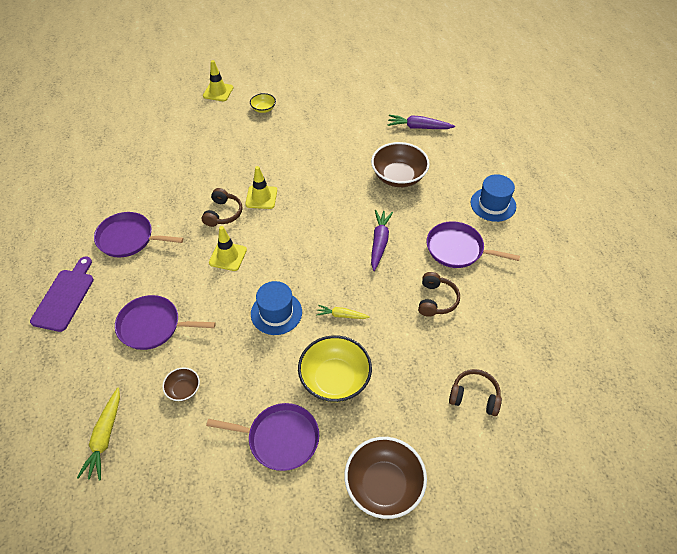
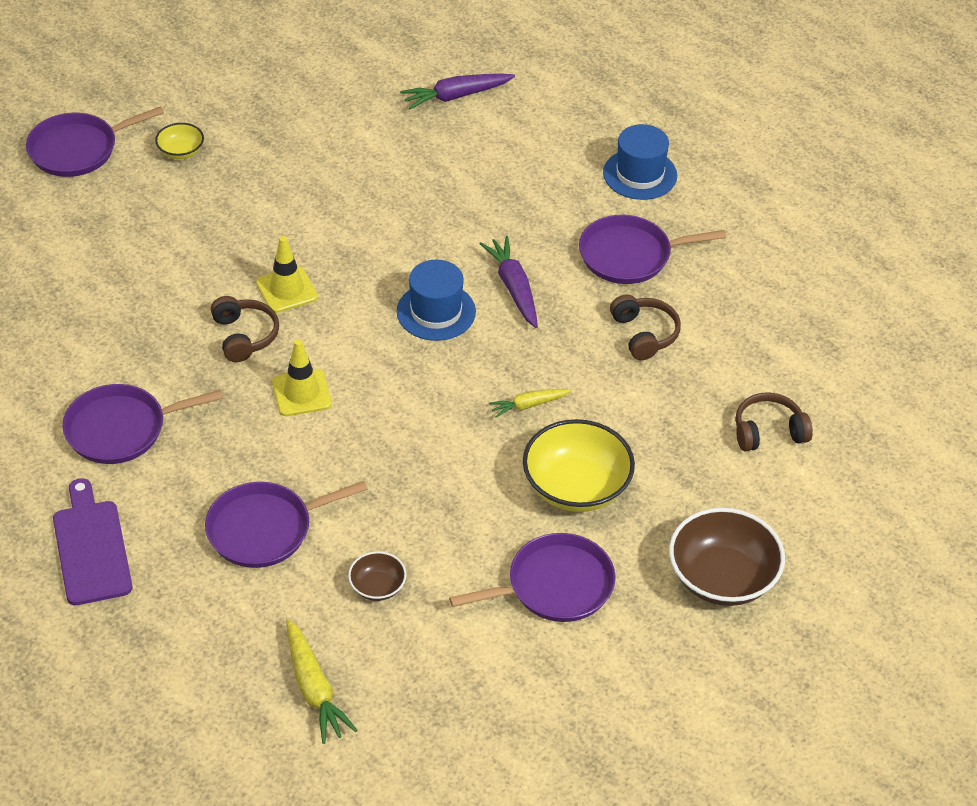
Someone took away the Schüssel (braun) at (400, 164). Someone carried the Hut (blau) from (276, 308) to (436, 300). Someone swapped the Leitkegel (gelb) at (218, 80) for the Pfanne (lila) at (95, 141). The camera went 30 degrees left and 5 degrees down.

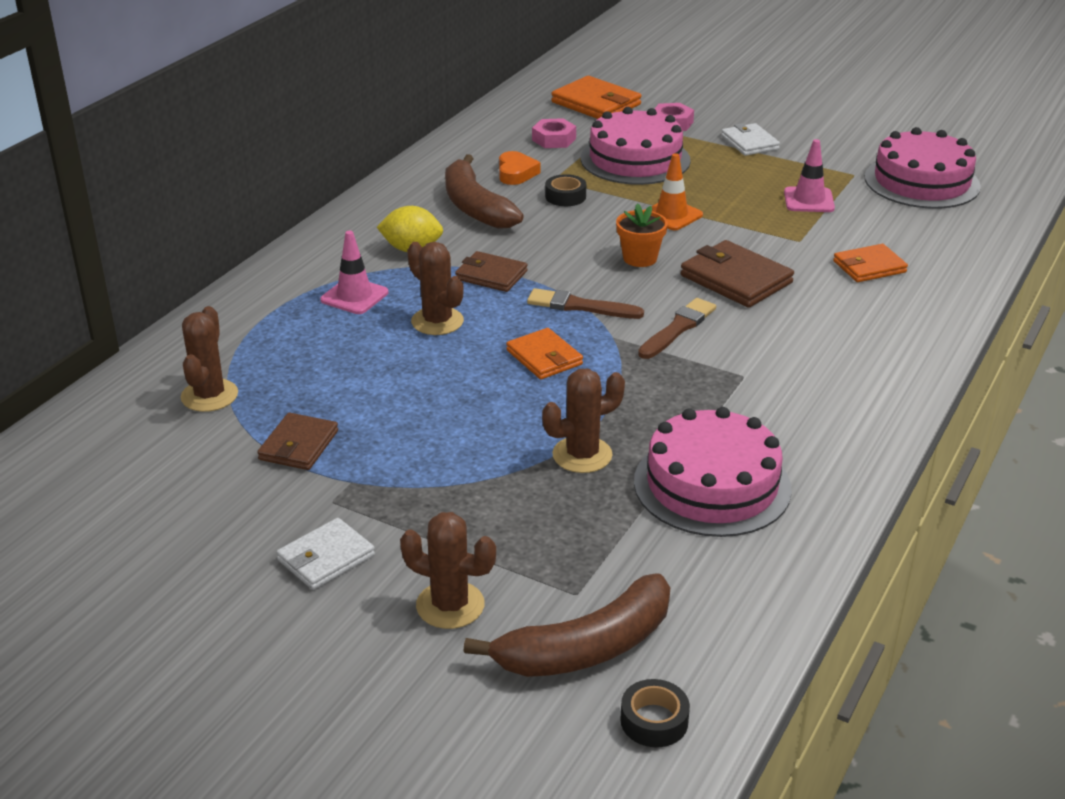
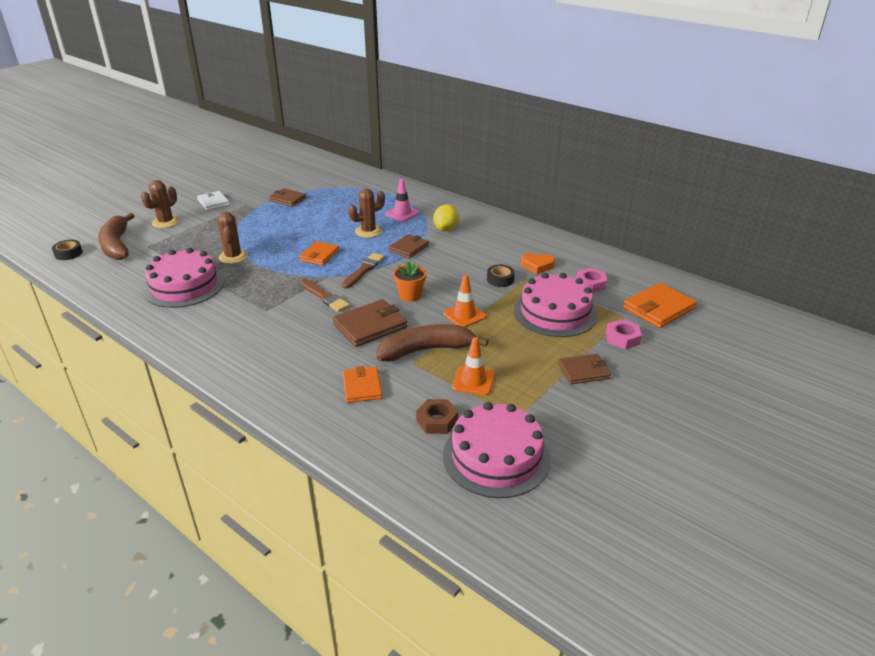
Someone took away the Kaktus (braun) at (209, 359). Someone put down the Sechskantmutter (braun) at (437, 416). Someone carried the Banane (braun) from (484, 191) to (433, 343). Someone repainted the Geldbörse (weiß) at (750, 139), which became the Geldbörse (braun) at (584, 369). Someone repainted the Leitkegel (rosa) at (809, 175), which became the Leitkegel (orange) at (473, 366). Someone rotated the Geldbörse (orange) at (544, 353) by 45 degrees counterclockwise. The camera went 100 degrees right and 0 degrees up.

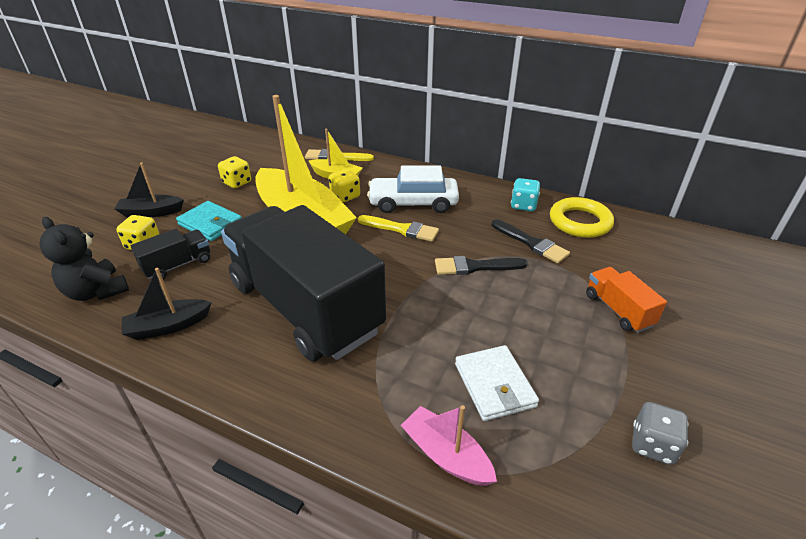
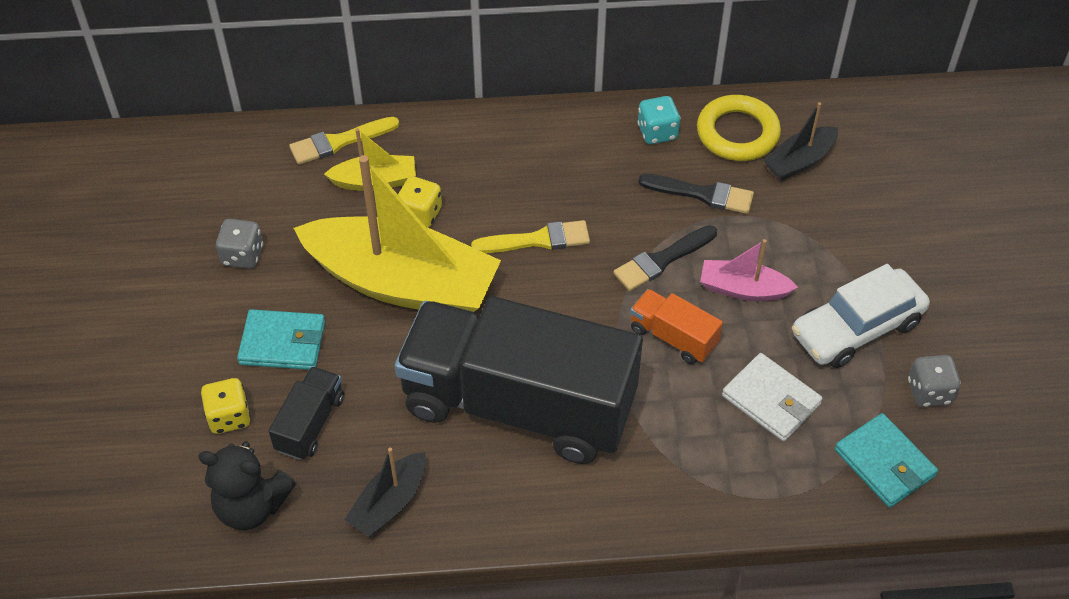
Someone put down the Geldbörse (türkis) at (886, 460). Someone carried the Boot (schwarz) from (149, 190) to (801, 141). Someone carried the Auto (weiß) from (413, 189) to (861, 316). Someone carried the Boot (rosa) from (449, 445) to (749, 270). Someone carried the Lastwagen (orange) from (626, 300) to (676, 326). Someone repainted the Spielwürfel (gelb) at (234, 172), which became the Spielwürfel (grau) at (239, 244). The camera went 30 degrees left and 15 degrees up.

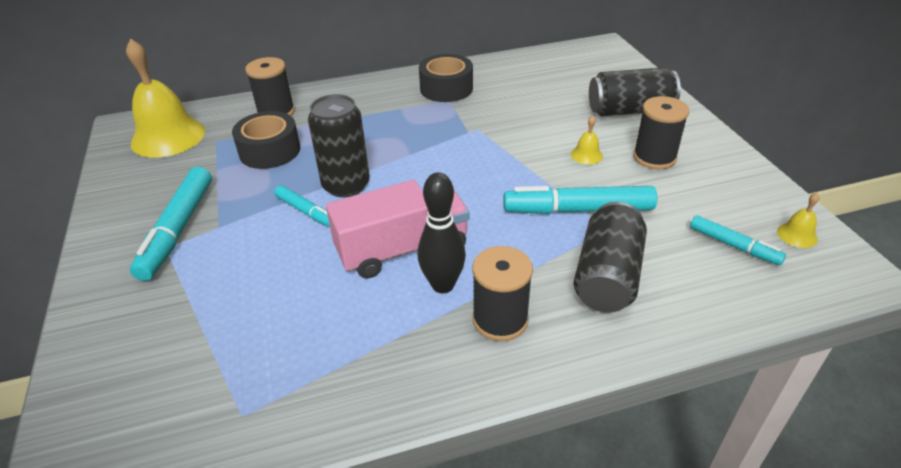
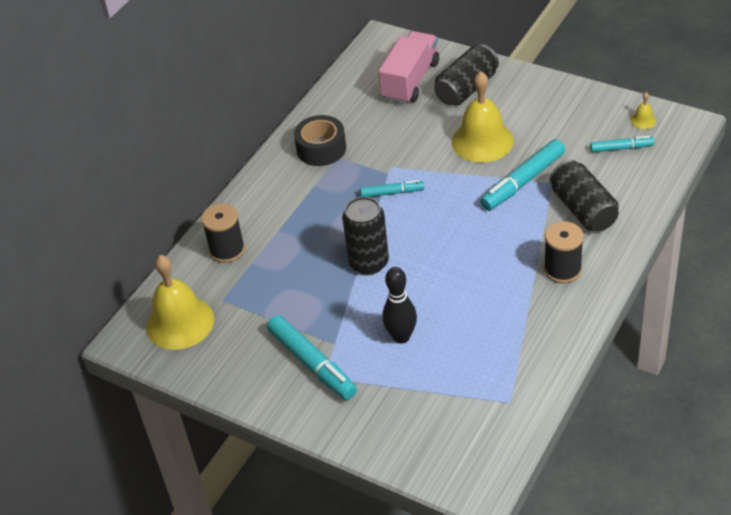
Someone took away the Klebeband (schwarz) at (266, 140). Someone took away the Garnrolle (schwarz) at (661, 132). Someone carried the Filzstift (türkis) from (302, 206) to (392, 188). Someone carried the Lastwagen (rosa) from (397, 229) to (408, 67). Someone carried the Bowlingkegel (schwarz) from (442, 232) to (399, 305). Someone scaled the Glocke (gelb) at (587, 140) by 2.41. The camera went 40 degrees left and 5 degrees up.

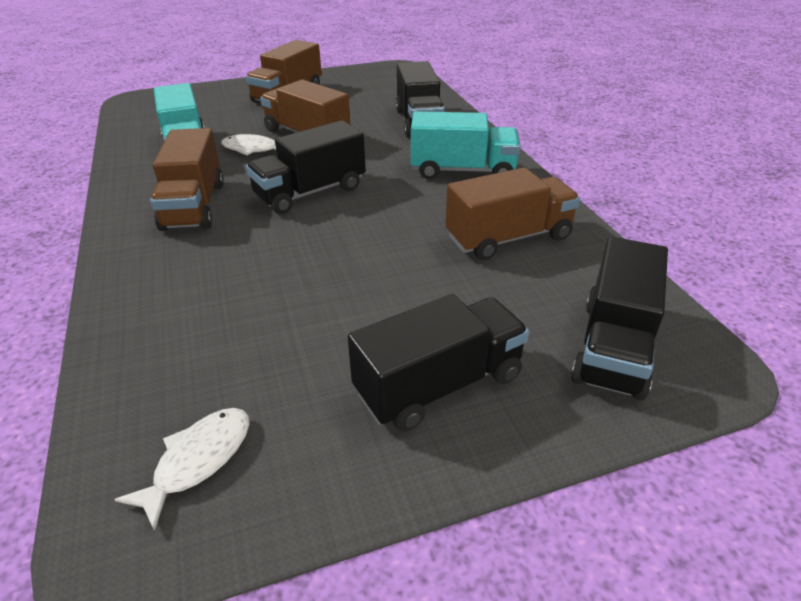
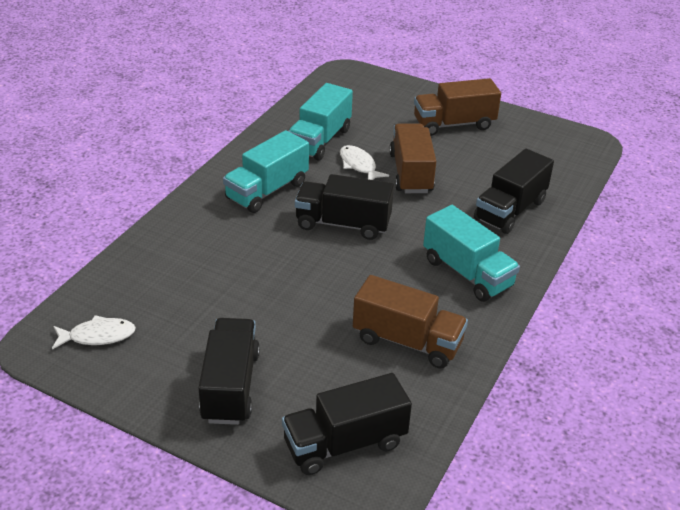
Someone repainted the Lastwagen (braun) at (187, 179), which became the Lastwagen (türkis) at (266, 171). Someone rotated the Lastwagen (schwarz) at (438, 362) by 105 degrees counterclockwise. The camera went 45 degrees right and 0 degrees up.

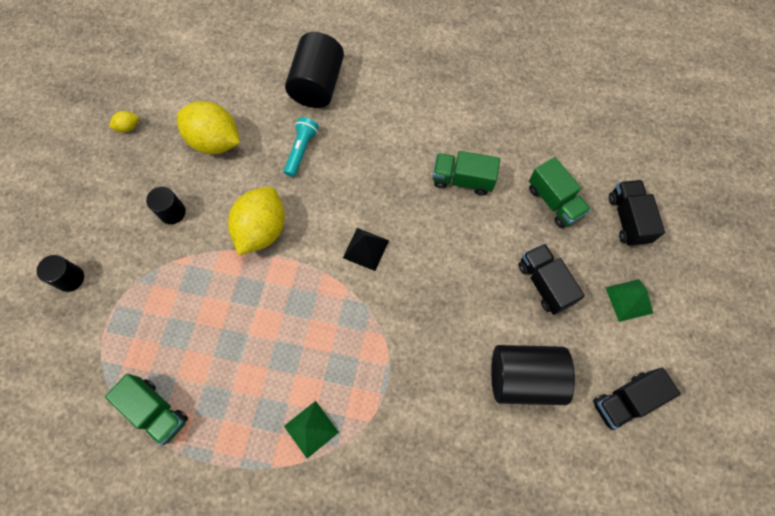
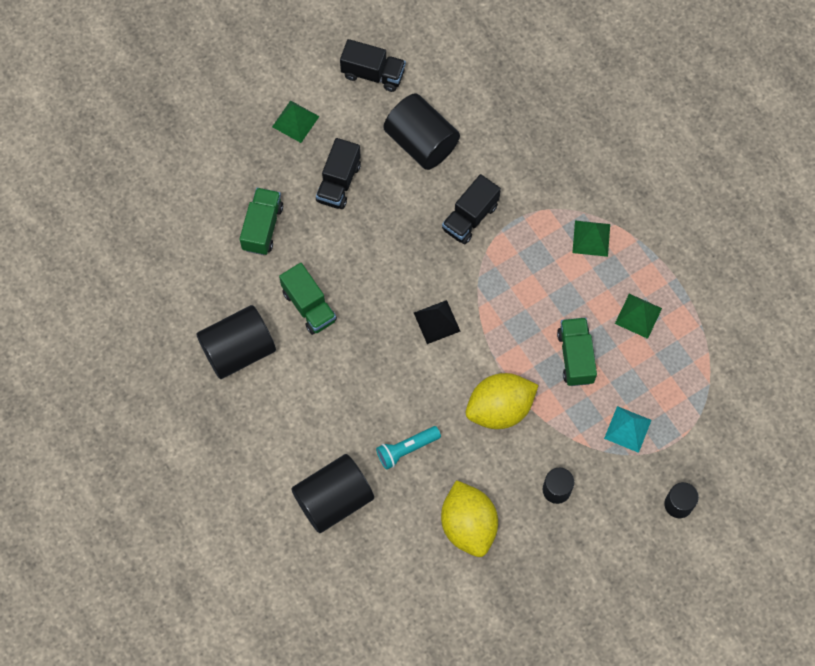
Someone took away the Zitrone (gelb) at (124, 121). Someone put down the Vollzylinder (schwarz) at (236, 342). Someone put down the Pyramide (türkis) at (628, 429). Someone put down the Pyramide (grün) at (638, 316). Someone carried the Lastwagen (grün) from (146, 409) to (577, 352). Someone carried the Lastwagen (schwarz) from (637, 213) to (471, 209). The camera went 135 degrees left and 0 degrees up.

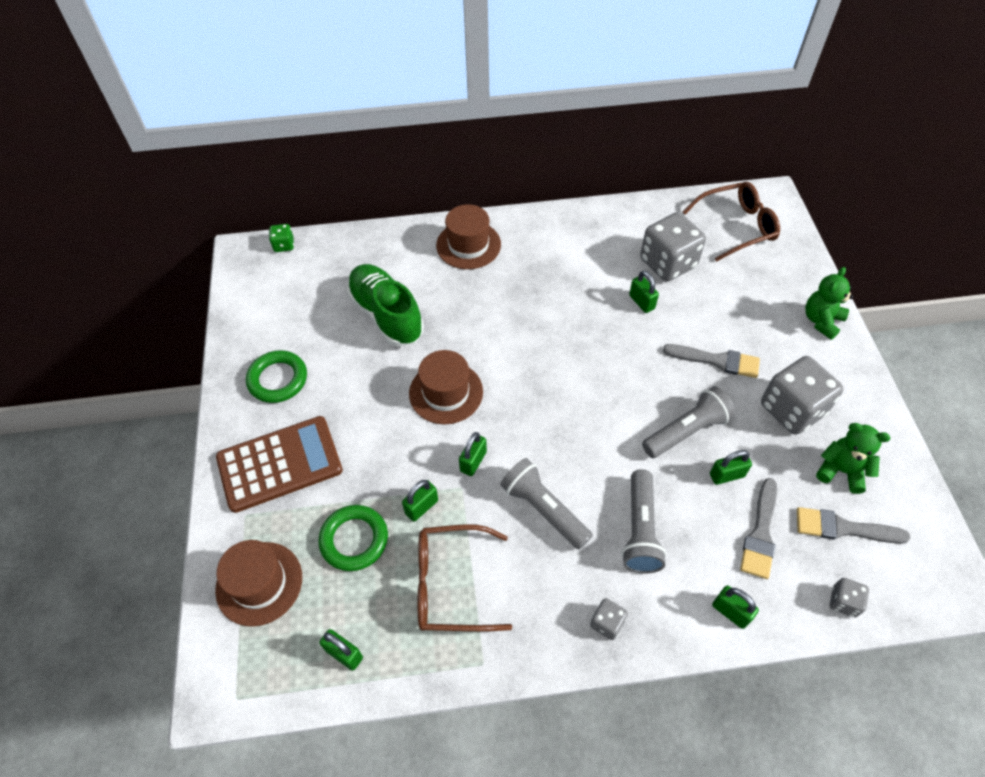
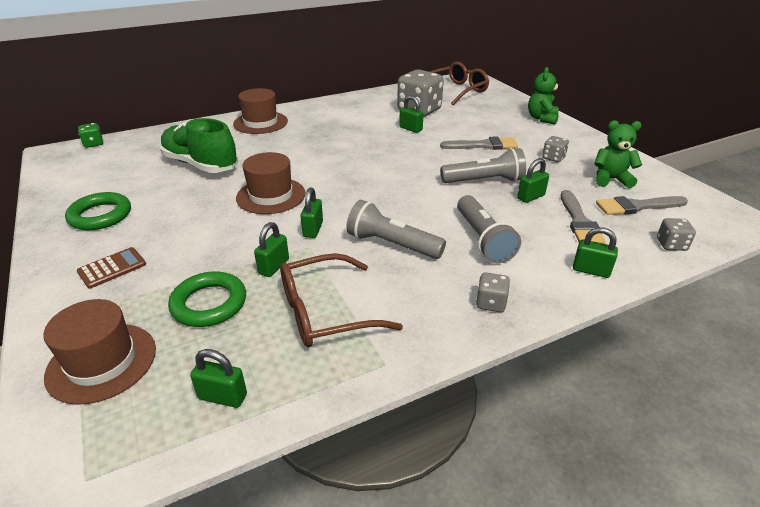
Someone rotated the Taschenlampe (grau) at (688, 422) by 45 degrees clockwise. Someone scaled the Taschenrechner (braun) at (279, 464) by 0.47. Someone scaled the Spielwürfel (grau) at (802, 395) by 0.46. The camera went 20 degrees left and 20 degrees down.

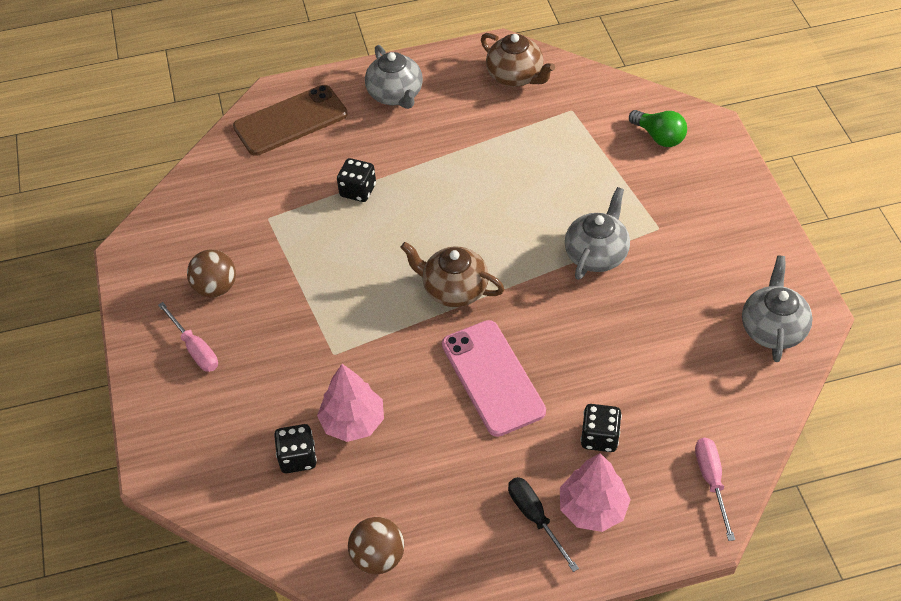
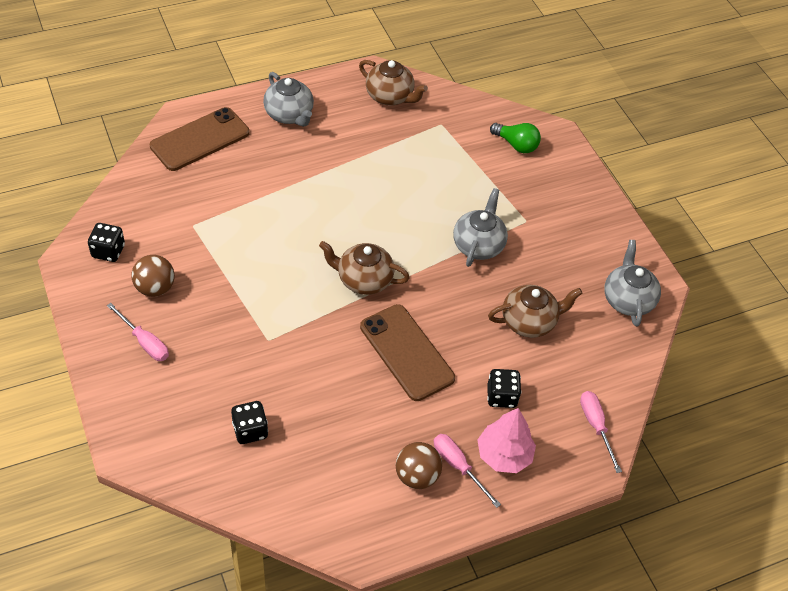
Someone took away the Baum (rosa) at (350, 403). Someone put down the Teekanne (braun) at (535, 311). Someone carried the Spielwürfel (schwarz) from (356, 180) to (106, 242). Someone carried the Ball (braun) from (376, 546) to (419, 465). Someone repainted the Handy (rosa) at (494, 378), which became the Handy (braun) at (407, 352). Someone repainted the Schraubenzieher (schwarz) at (543, 524), which became the Schraubenzieher (rosa) at (467, 471). The camera went 15 degrees left and 0 degrees up.

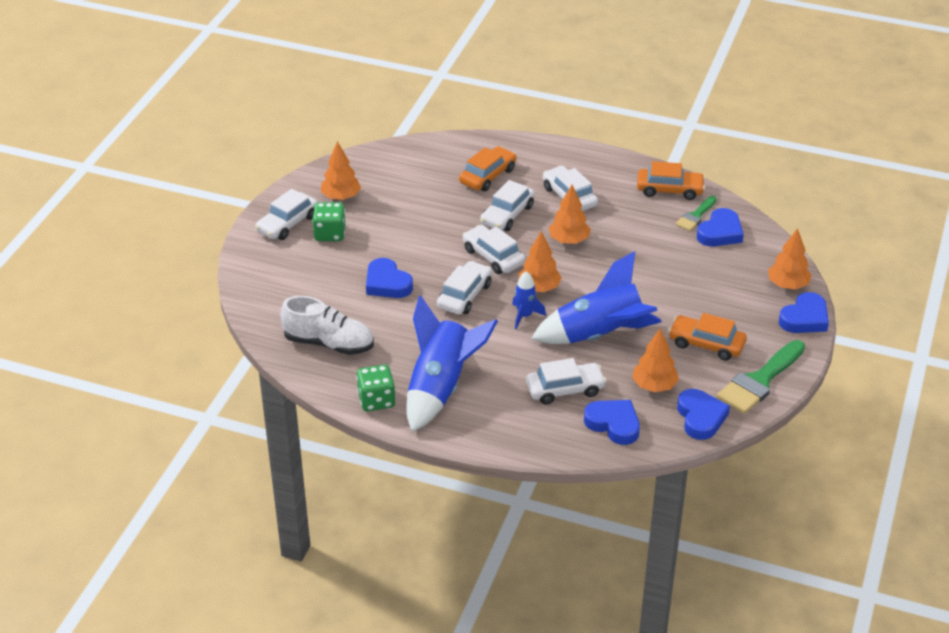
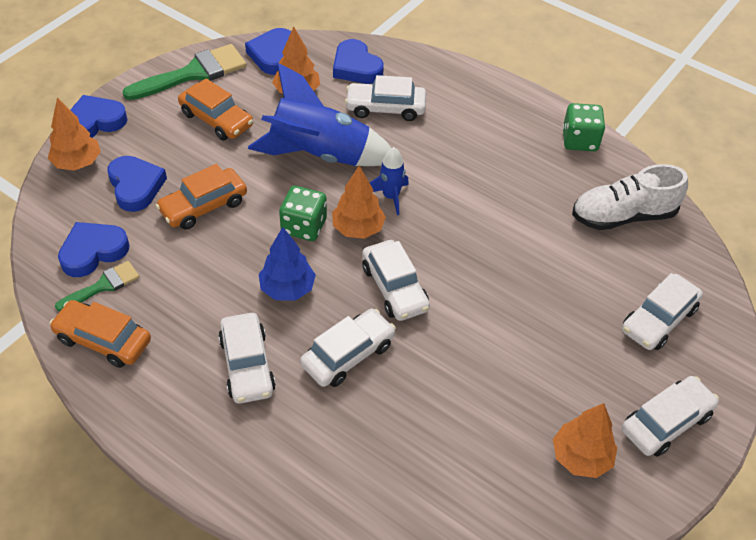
Someone took away the Rakete (blau) at (452, 363). Someone carried the Spielwürfel (grün) from (329, 221) to (303, 213). Someone carried the Herz (blau) from (389, 278) to (137, 184). Someone carried the Auto (weiß) from (464, 288) to (662, 311). Someone carried the Auto (orange) from (487, 168) to (201, 197). Someone repainted the Baum (orange) at (570, 214), which became the Baum (blau) at (287, 264). Someone rotated the Schuh (weiß) at (327, 325) by 45 degrees counterclockwise. The camera went 165 degrees left and 10 degrees up.

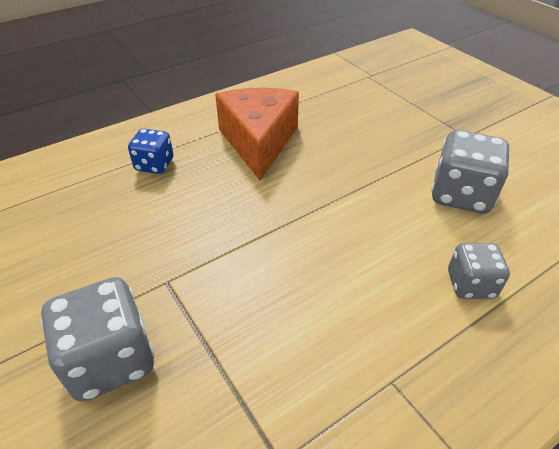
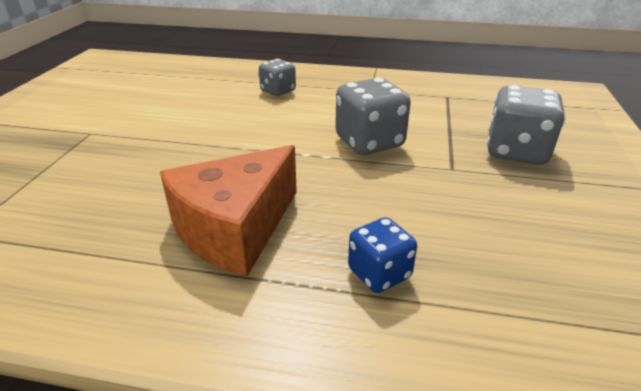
Someone carried the Spielwürfel (grau) from (470, 172) to (373, 116). The camera went 135 degrees left and 10 degrees down.

